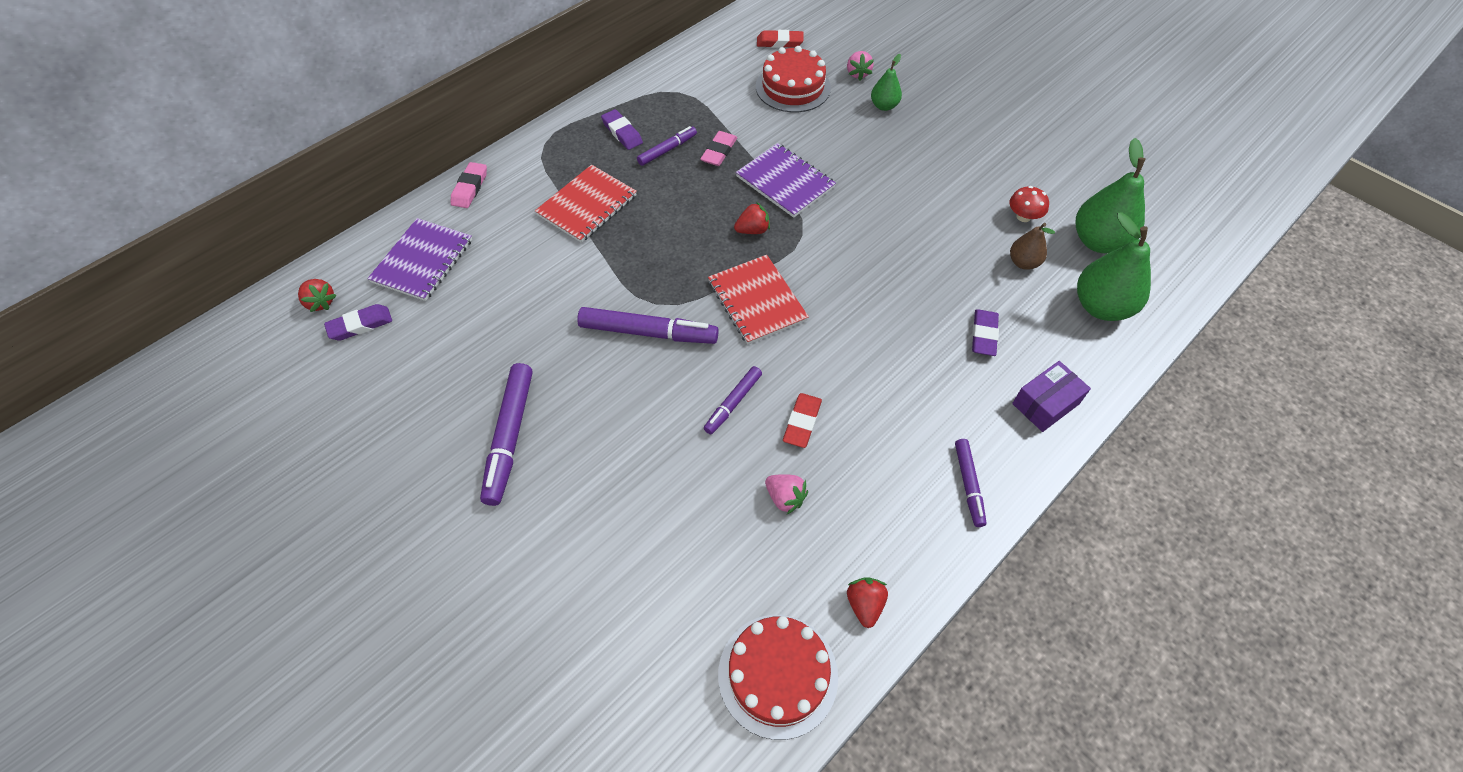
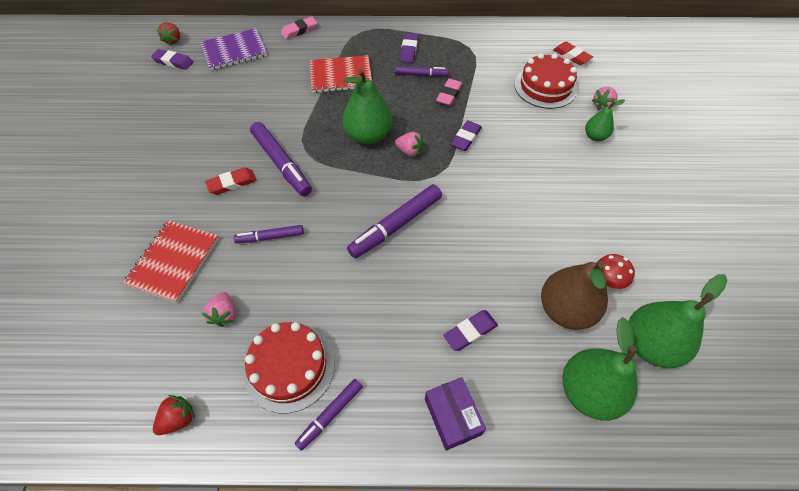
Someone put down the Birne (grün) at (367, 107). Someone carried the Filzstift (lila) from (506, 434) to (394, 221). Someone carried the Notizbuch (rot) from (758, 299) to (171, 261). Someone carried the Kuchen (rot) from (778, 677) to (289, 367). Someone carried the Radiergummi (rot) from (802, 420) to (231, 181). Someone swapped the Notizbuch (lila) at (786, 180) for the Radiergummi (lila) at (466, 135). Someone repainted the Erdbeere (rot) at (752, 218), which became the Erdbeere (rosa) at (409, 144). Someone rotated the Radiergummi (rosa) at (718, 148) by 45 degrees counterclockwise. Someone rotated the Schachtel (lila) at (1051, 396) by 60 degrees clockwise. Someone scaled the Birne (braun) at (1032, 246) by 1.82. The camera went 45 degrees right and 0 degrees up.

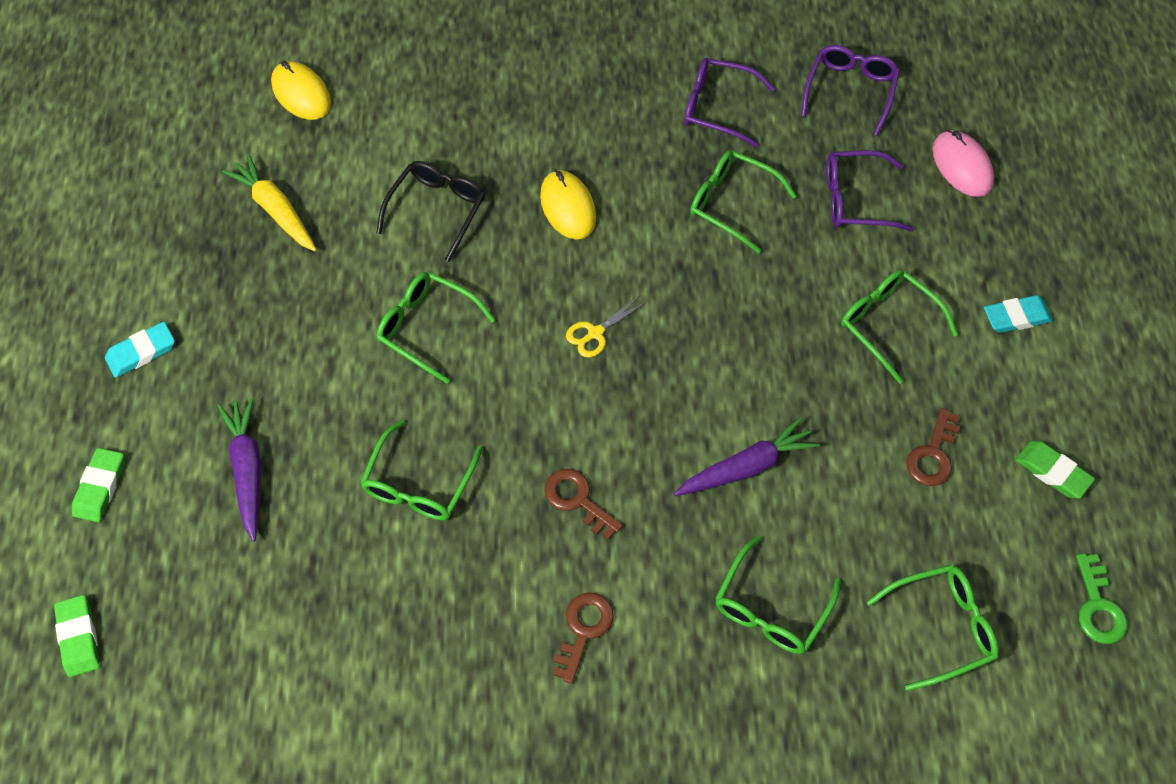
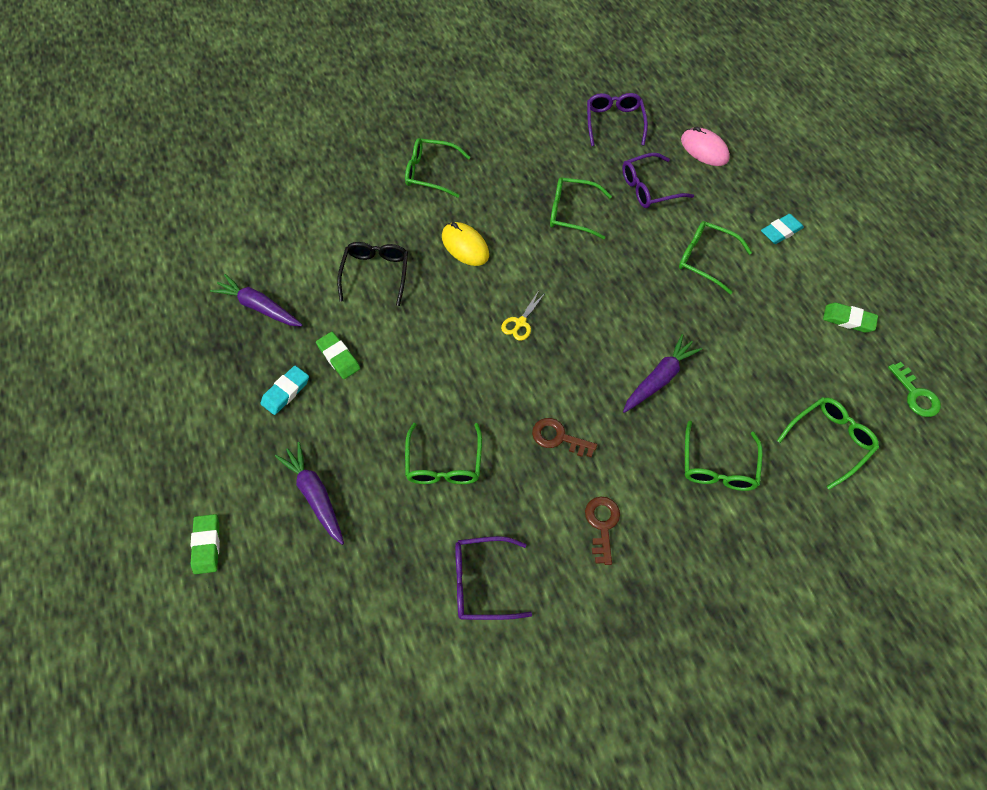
Someone took away the Computermaus (gelb) at (301, 90). Someone took away the Schlüssel (braun) at (933, 447). Someone carried the Radiergummi (grün) from (77, 636) to (338, 355). Someone carried the Radiergummi (türkis) from (140, 350) to (285, 390). Someone carried the Brille (grün) from (435, 328) to (438, 168). Someone carried the Brille (lila) from (729, 102) to (493, 578). Someone repainted the Karotte (gelb) at (269, 202), which became the Karotte (lila) at (256, 300). The camera went 20 degrees left and 0 degrees up.

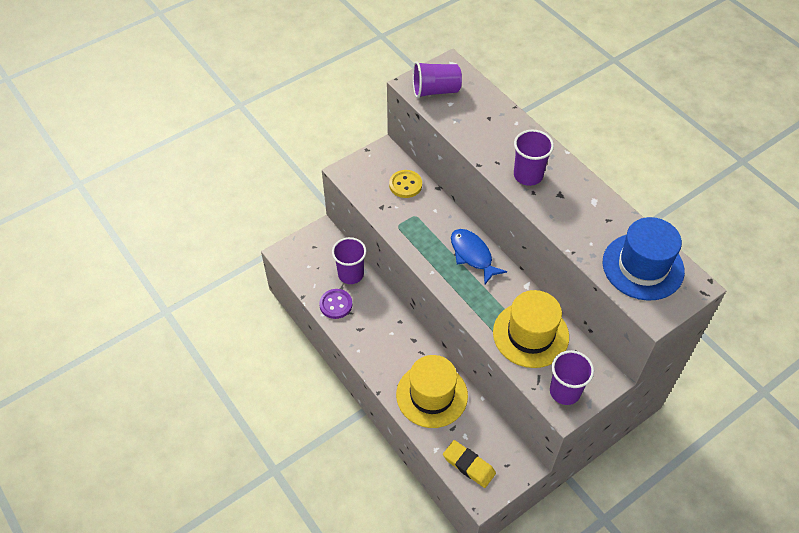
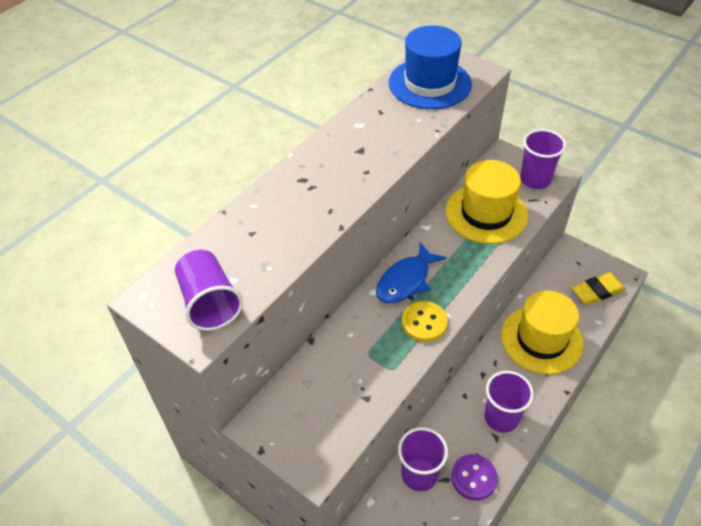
Someone carried the Knopf (gelb) from (405, 184) to (425, 321). Someone carried the Becher (lila) from (534, 158) to (509, 402). Someone rotated the Radiergummi (gelb) at (469, 464) by 45 degrees clockwise. The camera went 105 degrees left and 5 degrees down.

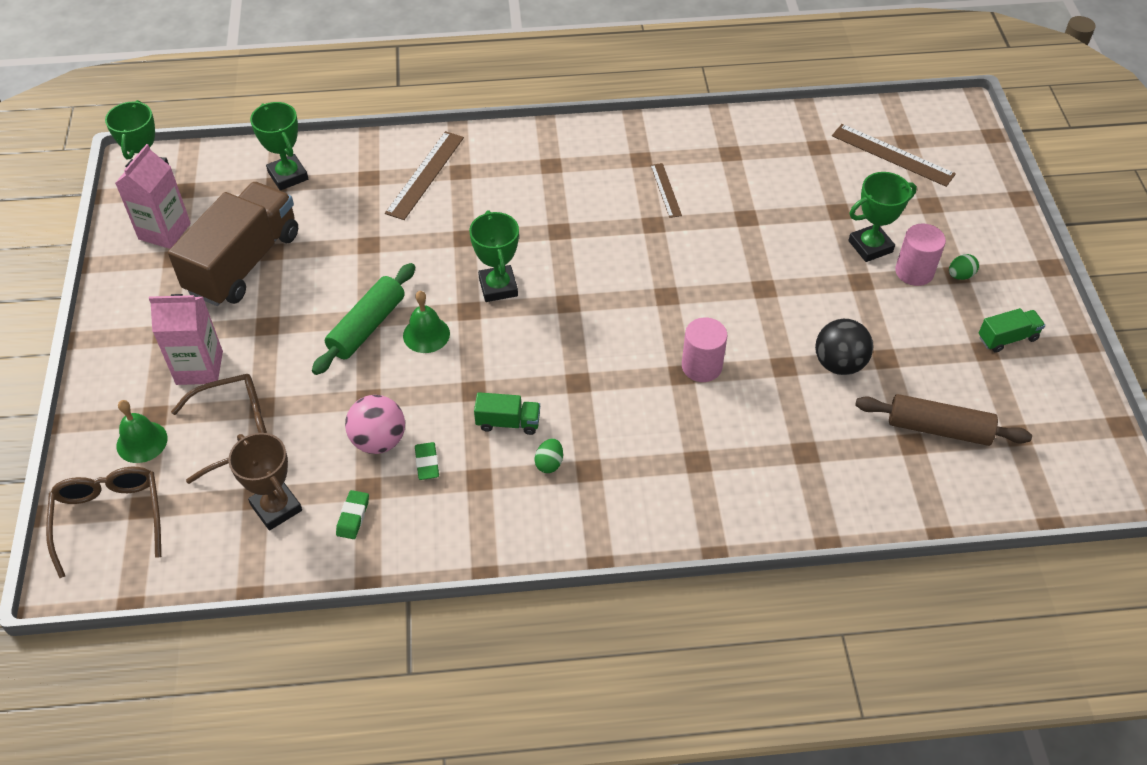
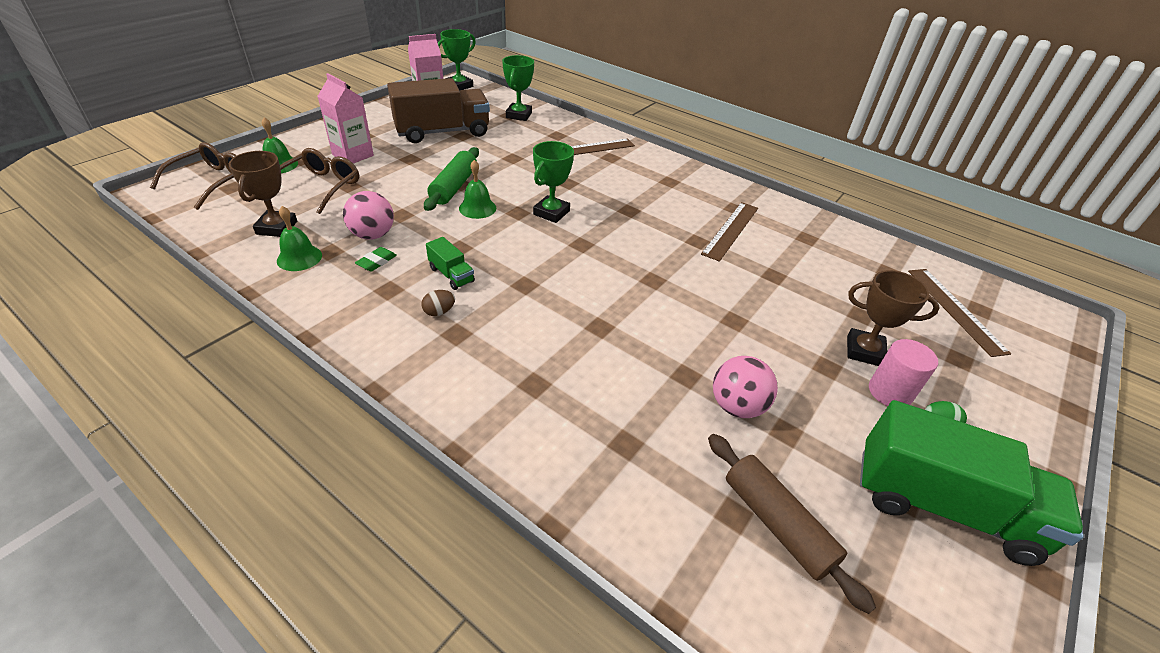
Someone took away the Vollzylinder (rosa) at (704, 349). Someone swapped the Radiergummi (grün) at (352, 514) for the Glocke (grün) at (299, 238). Someone repainted the Ei (grün) at (548, 455), which became the Ei (braun) at (438, 303). Someone repainted the Ball (schwarz) at (844, 347), which became the Ball (rosa) at (745, 387). Someone repainted the Pokal (grün) at (882, 217), which became the Pokal (braun) at (893, 318). Someone rotated the Brille (braun) at (219, 429) by 90 degrees counterclockwise. Someone rotated the Nudelholz (grün) at (363, 319) by 60 degrees counterclockwise. Someone scaled the Lineal (braun) at (666, 190) by 1.71. Someone scaled the Lastwagen (grün) at (1012, 330) by 2.30. The camera went 40 degrees right and 10 degrees down.

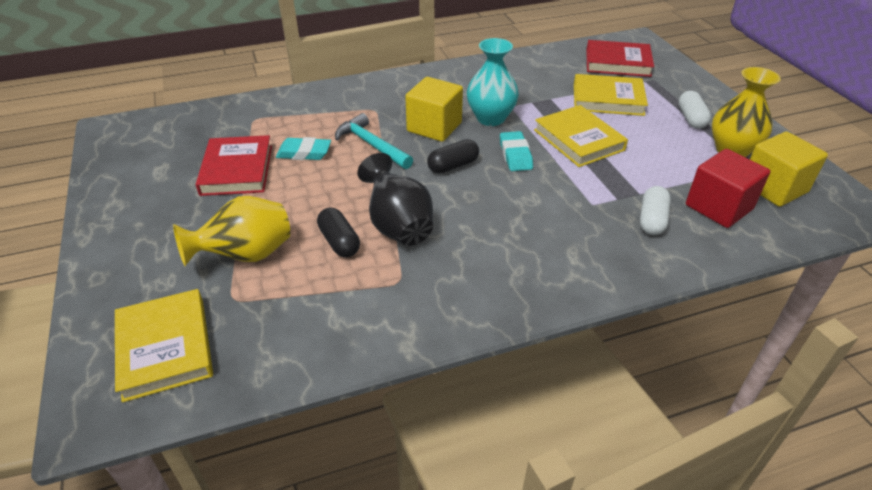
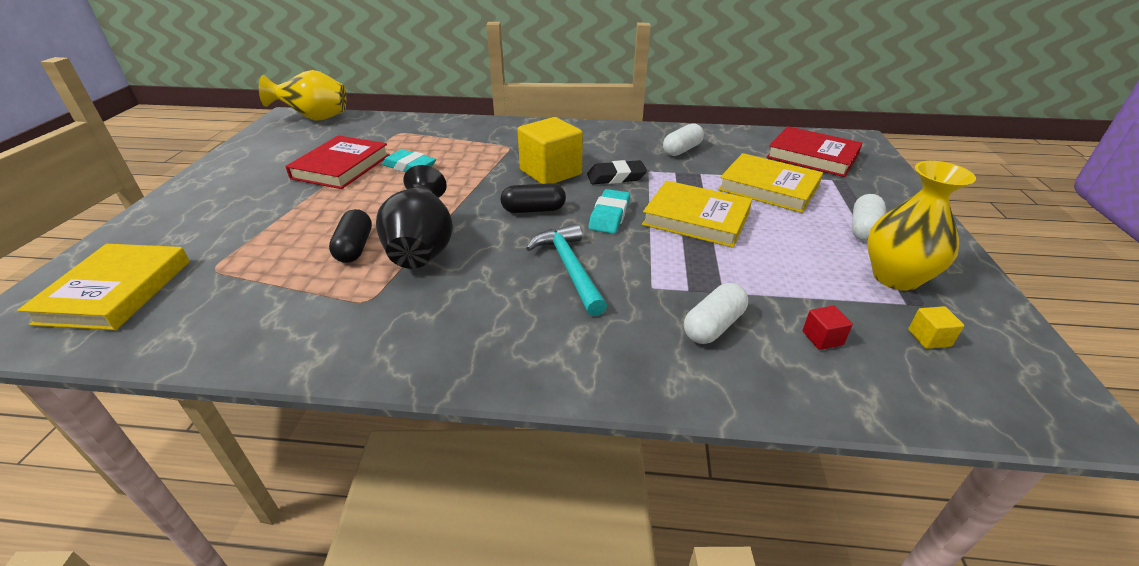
Someone put down the Kapsel (weiß) at (683, 139). Someone carried the Vase (gelb) from (231, 231) to (302, 95). Someone carried the Hammer (türkis) from (374, 141) to (566, 270). Someone swapped the Vase (türkis) at (493, 82) for the Radiergummi (schwarz) at (617, 172). Someone rotated the Buch (gelb) at (581, 136) by 60 degrees counterclockwise. Someone scaled the Kubus (rot) at (728, 188) by 0.41. Someone scaled the Kubus (gelb) at (789, 169) by 0.41. The camera went 25 degrees right and 5 degrees down.

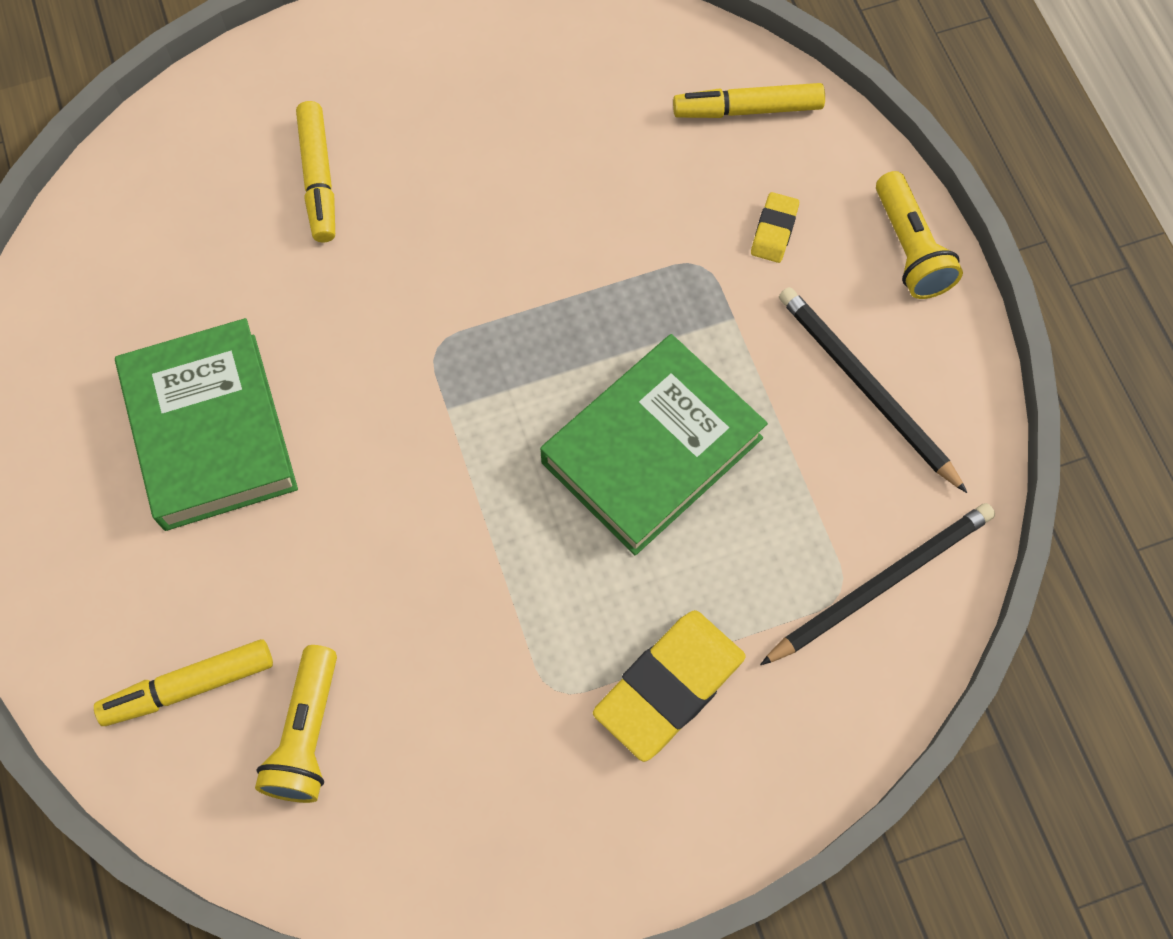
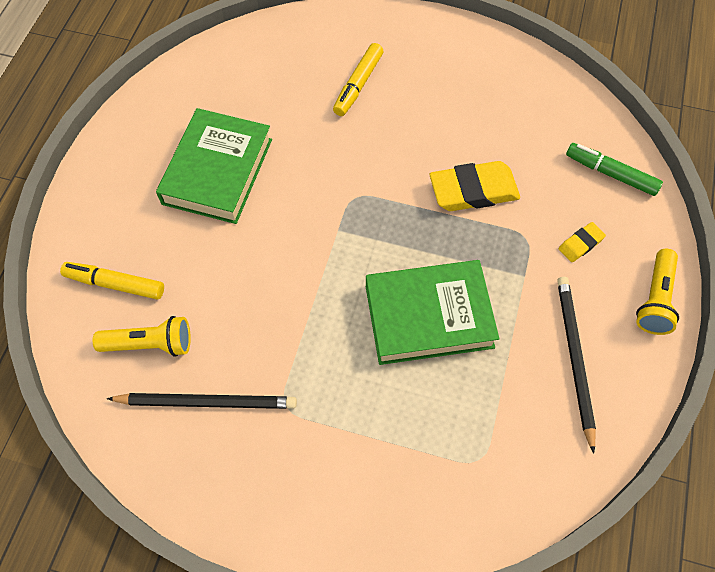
Someone carried the Radiergummi (gelb) from (669, 686) to (475, 186). Someone carried the Bleistift (schwarz) from (877, 584) to (202, 401). Someone repainted the Filzstift (gelb) at (749, 100), which became the Filzstift (grün) at (614, 169). Someone rotated the Taschenlampe (gelb) at (296, 724) by 135 degrees counterclockwise. The camera went 35 degrees right and 5 degrees down.

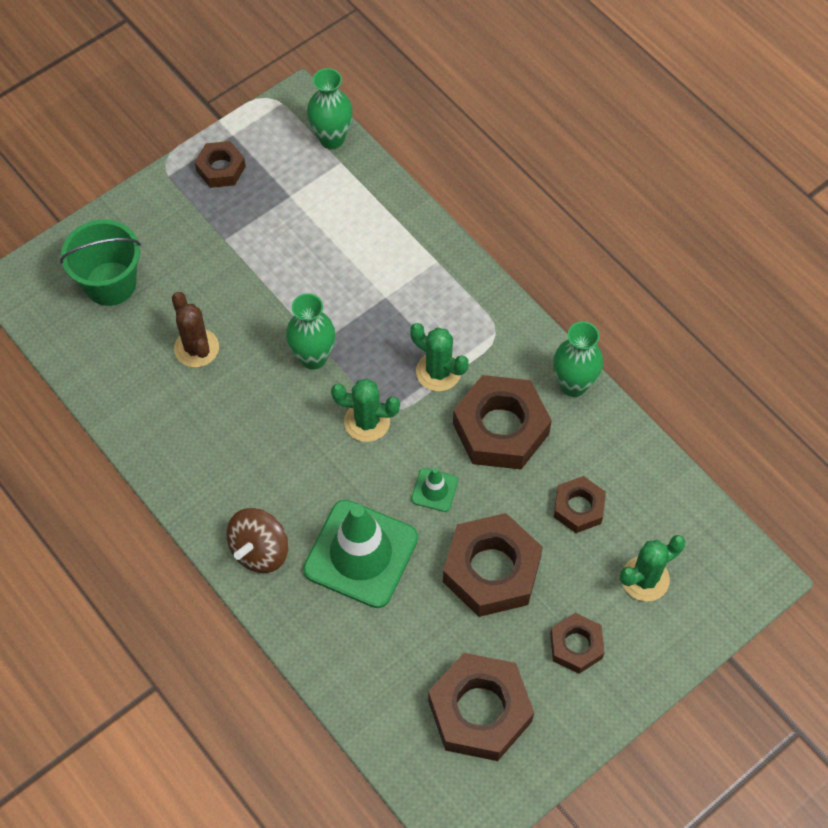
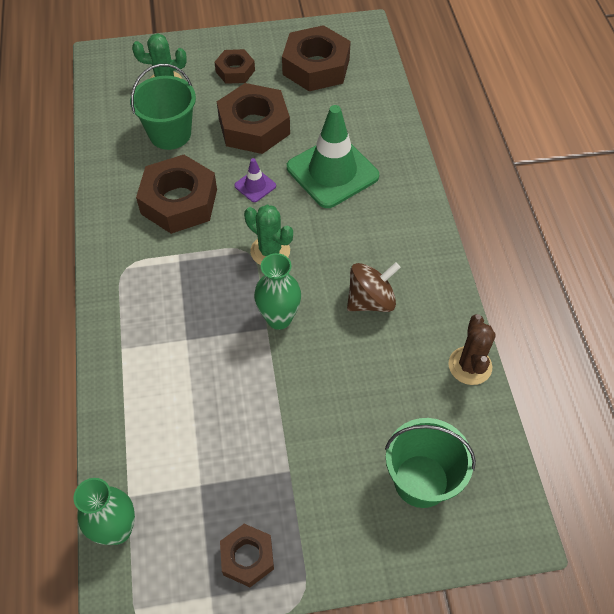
Someone took away the Kaktus (grün) at (439, 357). Someone took away the Vase (grün) at (578, 359). Someone carried the Kaktus (braun) from (195, 329) to (472, 349). Someone carried the Kreisel (braun) from (257, 540) to (374, 287). Someone swapped the Sechskantmutter (braun) at (580, 504) for the Eimer (grün) at (163, 107). Someone repainted the Leitkegel (grün) at (434, 490), which became the Leitkegel (lila) at (255, 180). The camera went 150 degrees left and 5 degrees down.

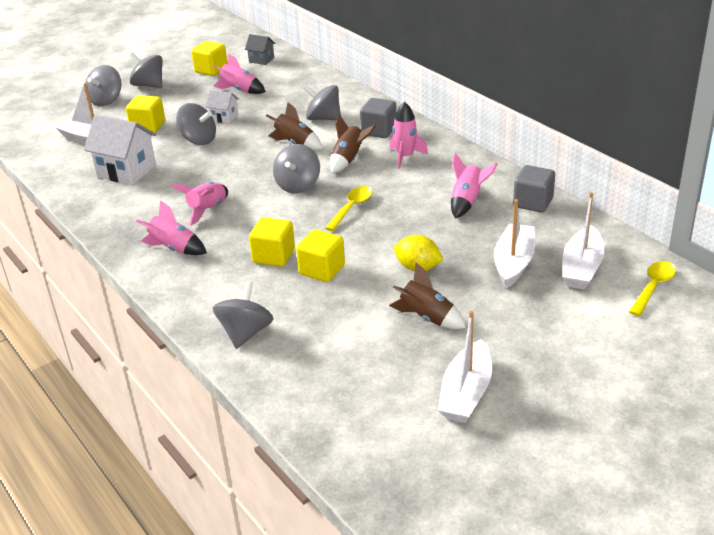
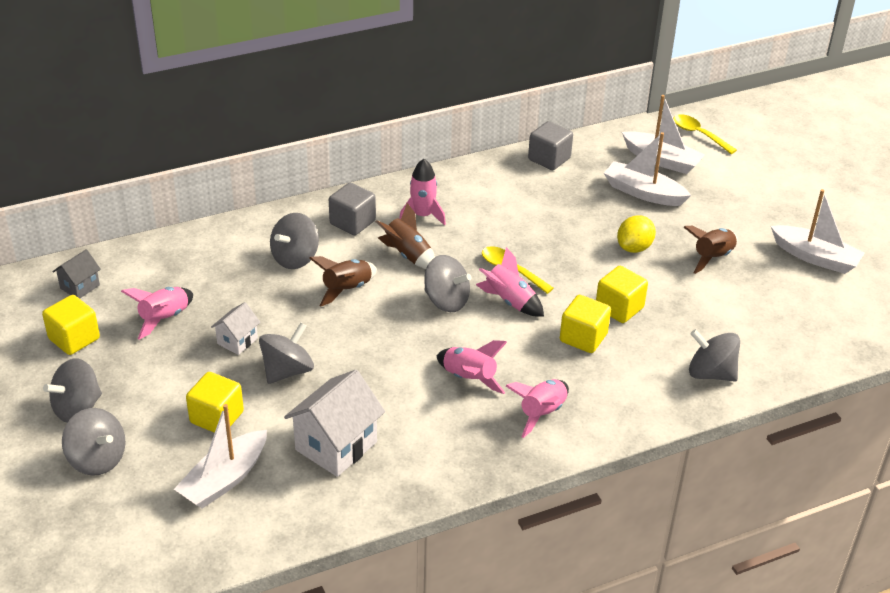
Someone carried the Rakete (rosa) from (474, 185) to (510, 282). The camera went 80 degrees left and 5 degrees up.

